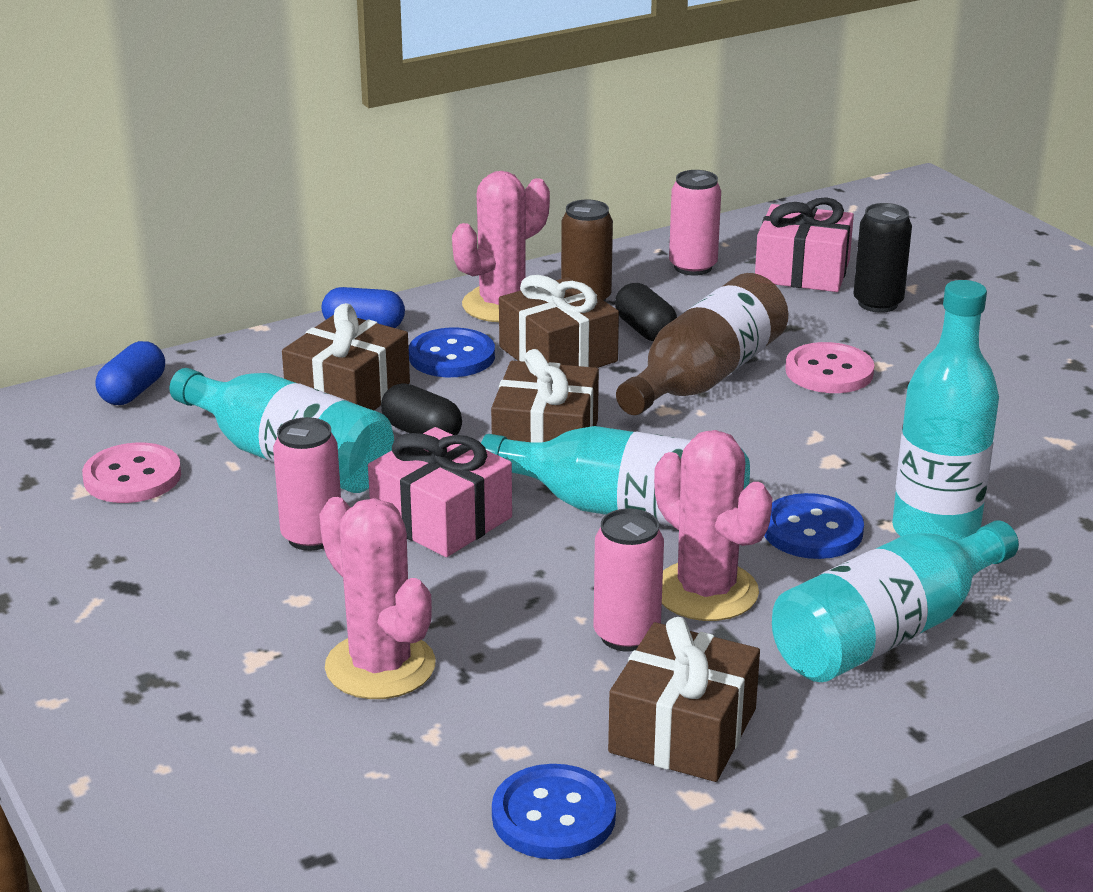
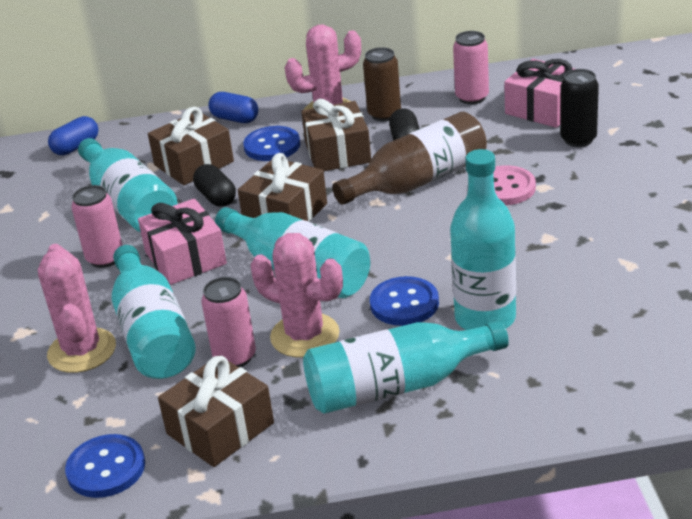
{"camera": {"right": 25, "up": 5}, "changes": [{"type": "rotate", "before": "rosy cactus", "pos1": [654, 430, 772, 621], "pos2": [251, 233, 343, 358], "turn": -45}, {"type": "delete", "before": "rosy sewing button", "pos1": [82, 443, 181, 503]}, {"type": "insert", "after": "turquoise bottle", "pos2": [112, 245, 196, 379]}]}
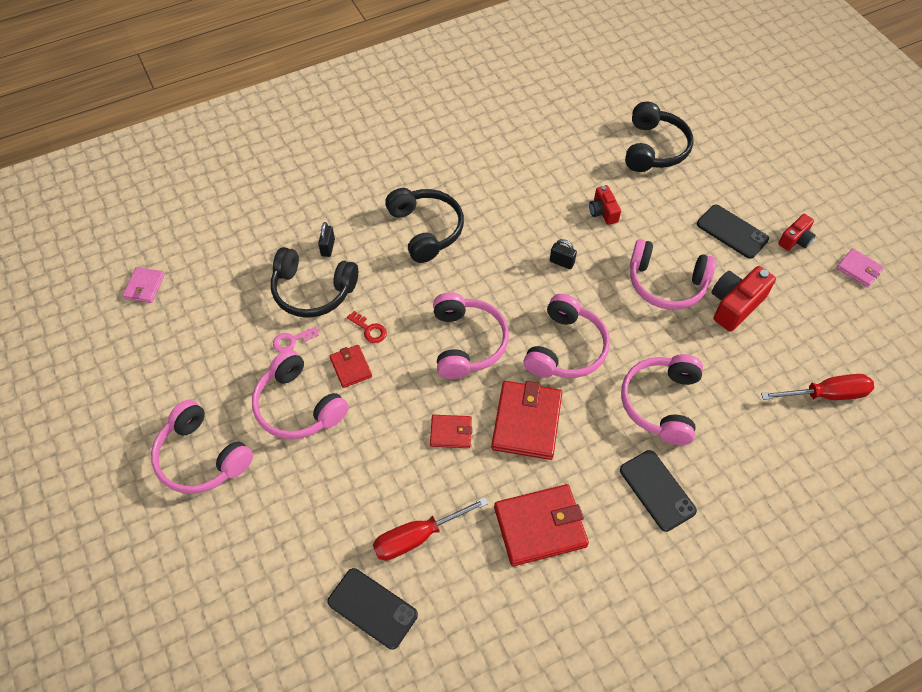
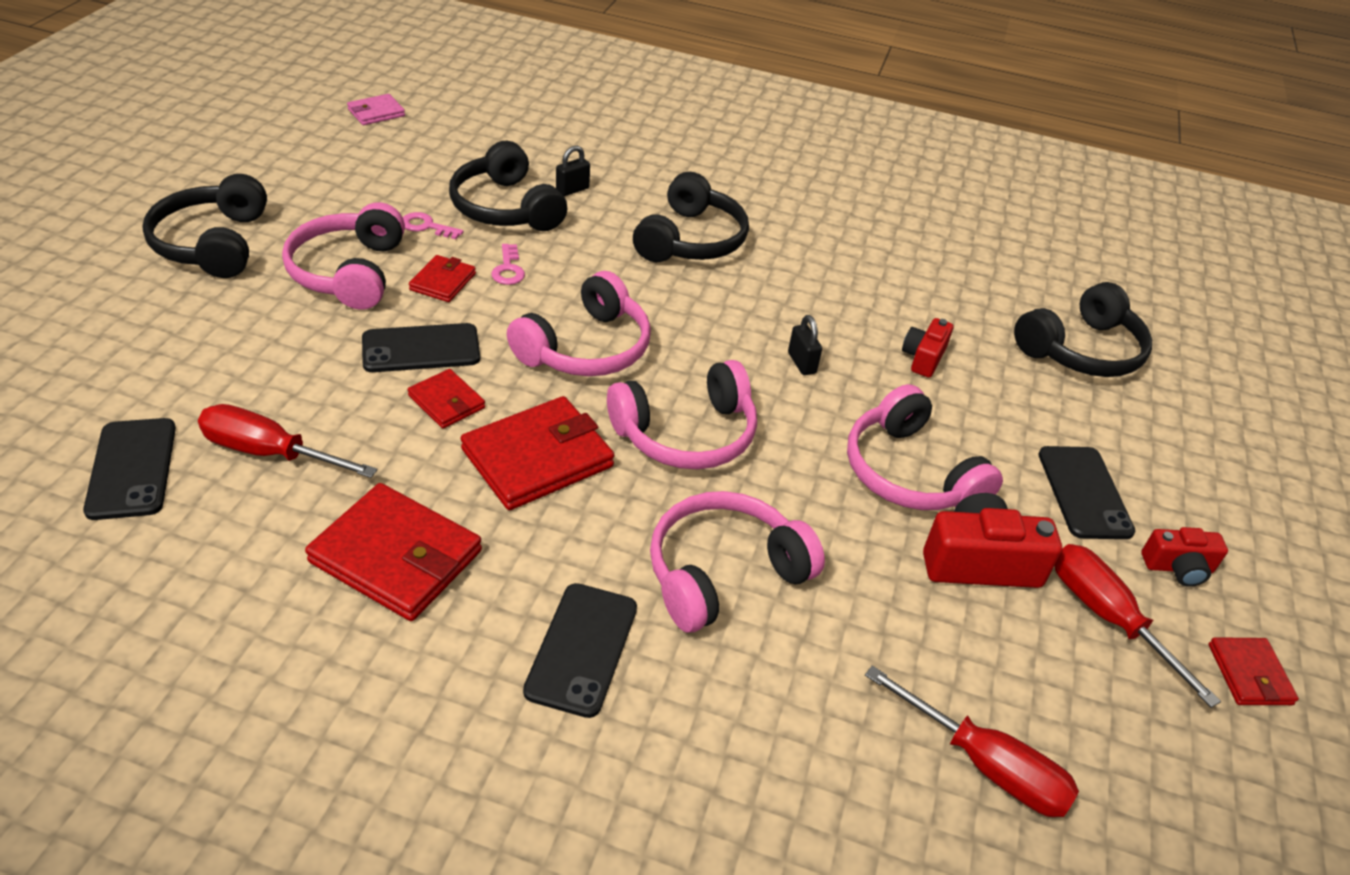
{"camera": {"right": 40, "up": -15}, "changes": [{"type": "recolor", "before": "rosy card wallet", "after": "crimson card wallet", "pos1": [836, 248, 884, 288], "pos2": [1208, 637, 1299, 705]}, {"type": "recolor", "before": "crimson latchkey", "after": "rosy latchkey", "pos1": [347, 311, 387, 343], "pos2": [491, 244, 525, 285]}, {"type": "recolor", "before": "rosy headset", "after": "jet-black headset", "pos1": [151, 400, 253, 494], "pos2": [142, 174, 267, 278]}, {"type": "insert", "after": "jet-black phone", "pos2": [362, 323, 480, 372]}, {"type": "insert", "after": "crimson screwdriver", "pos2": [1055, 544, 1221, 708]}]}
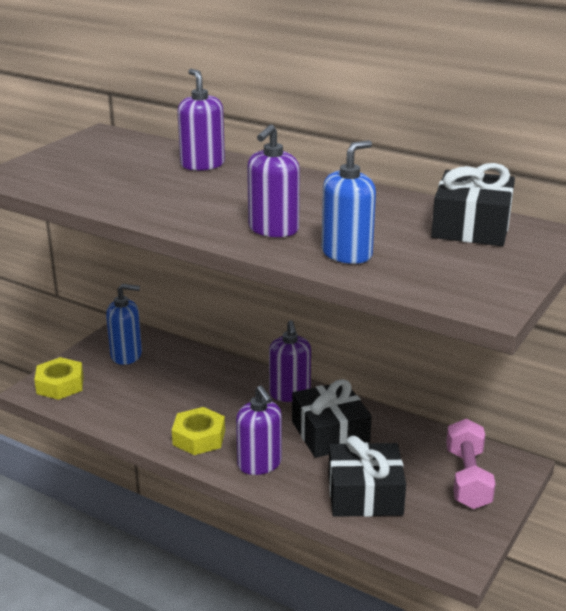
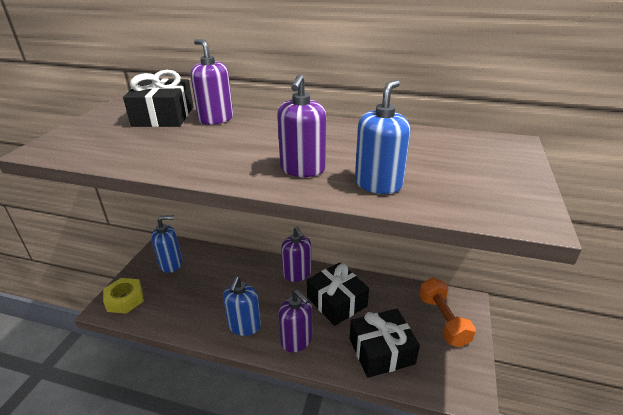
{"camera": {"right": -15, "up": 5}, "changes": [{"type": "move", "before": "jet-black gift", "pos1": [431, 163, 515, 246], "pos2": [123, 70, 193, 127]}, {"type": "replace", "before": "bright yellow hex nut", "after": "blue soap pump", "pos1": [172, 407, 225, 455], "pos2": [223, 277, 261, 336]}, {"type": "recolor", "before": "rosy hand weight", "after": "bright orange hand weight", "pos1": [446, 418, 495, 509], "pos2": [419, 277, 476, 347]}]}
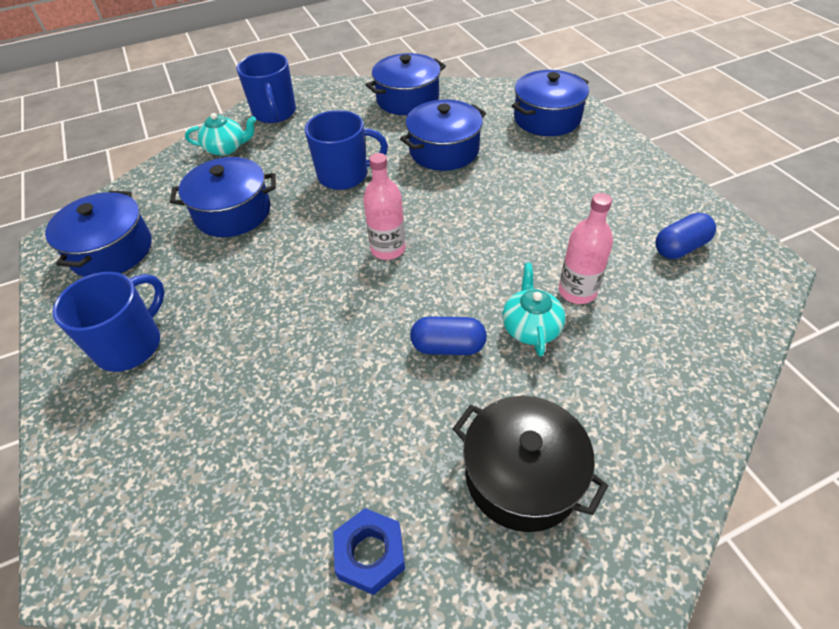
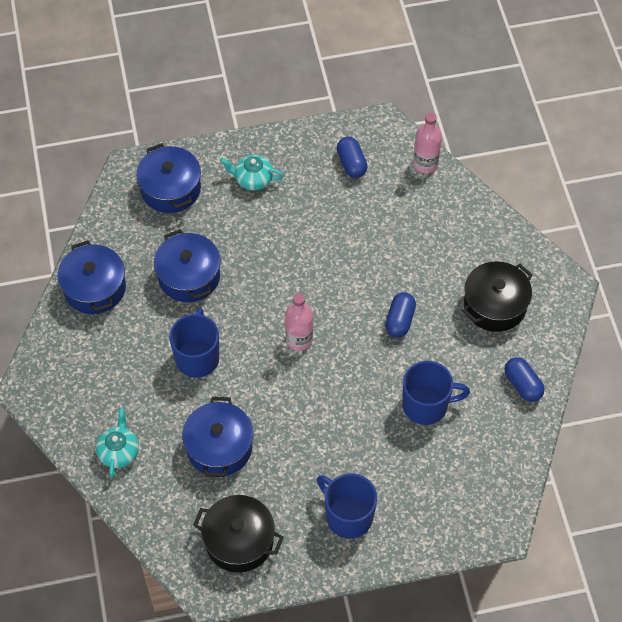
{"camera": {"right": -80, "up": 10}, "changes": [{"type": "move", "before": "blue mug", "pos1": [237, 52, 296, 123], "pos2": [402, 361, 470, 425]}, {"type": "recolor", "before": "blue cooking pot", "after": "jet-black cooking pot", "pos1": [45, 191, 152, 277], "pos2": [193, 495, 284, 573]}, {"type": "move", "before": "rosy bottle", "pos1": [559, 193, 613, 304], "pos2": [413, 113, 442, 173]}, {"type": "move", "before": "turquoise china teapot", "pos1": [502, 263, 565, 356], "pos2": [220, 155, 283, 190]}, {"type": "replace", "before": "blue hex nut", "after": "blue capsule", "pos1": [333, 508, 405, 595], "pos2": [505, 357, 545, 402]}]}
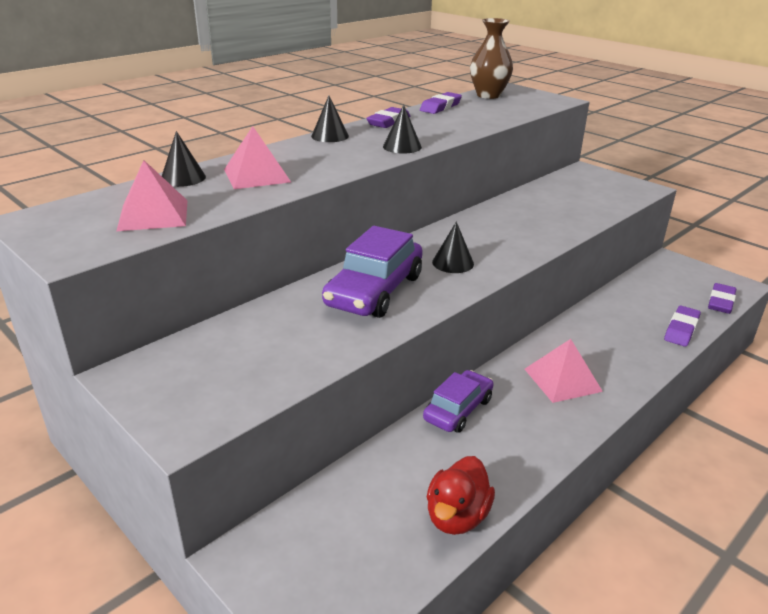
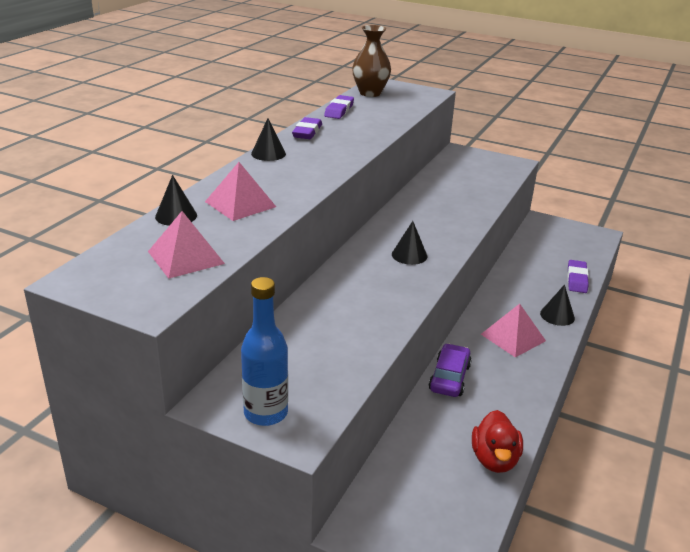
{"camera": {"right": -20, "up": 0}, "changes": [{"type": "move", "before": "jet-black solid cone", "pos1": [383, 104, 422, 153], "pos2": [540, 285, 575, 326]}, {"type": "delete", "before": "violet automobile", "pos1": [322, 226, 423, 318]}, {"type": "delete", "before": "violet pencil eraser", "pos1": [708, 283, 736, 314]}, {"type": "insert", "after": "blue bottle", "pos2": [241, 277, 288, 426]}]}
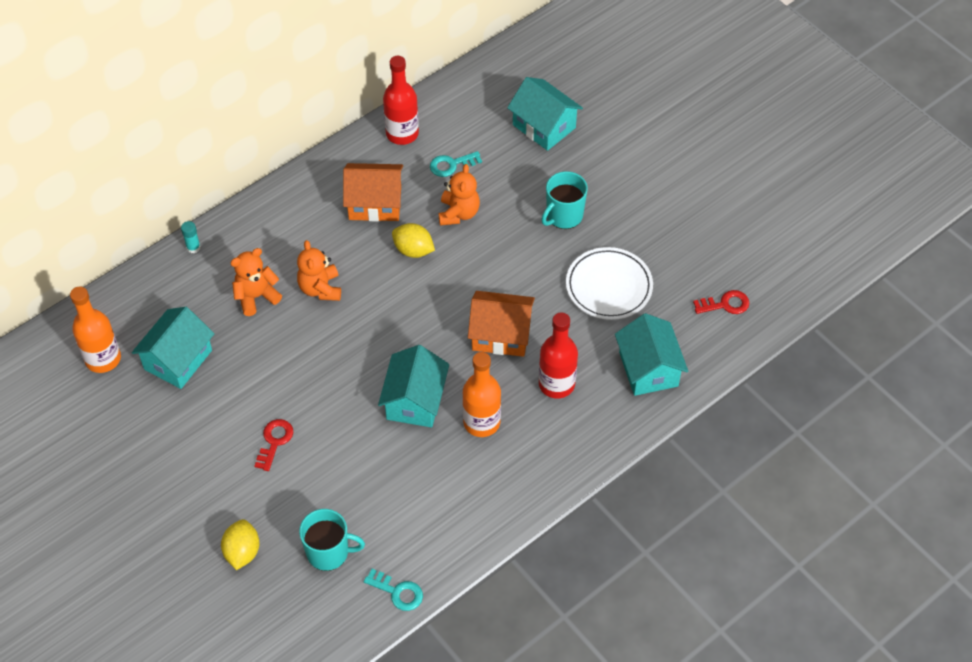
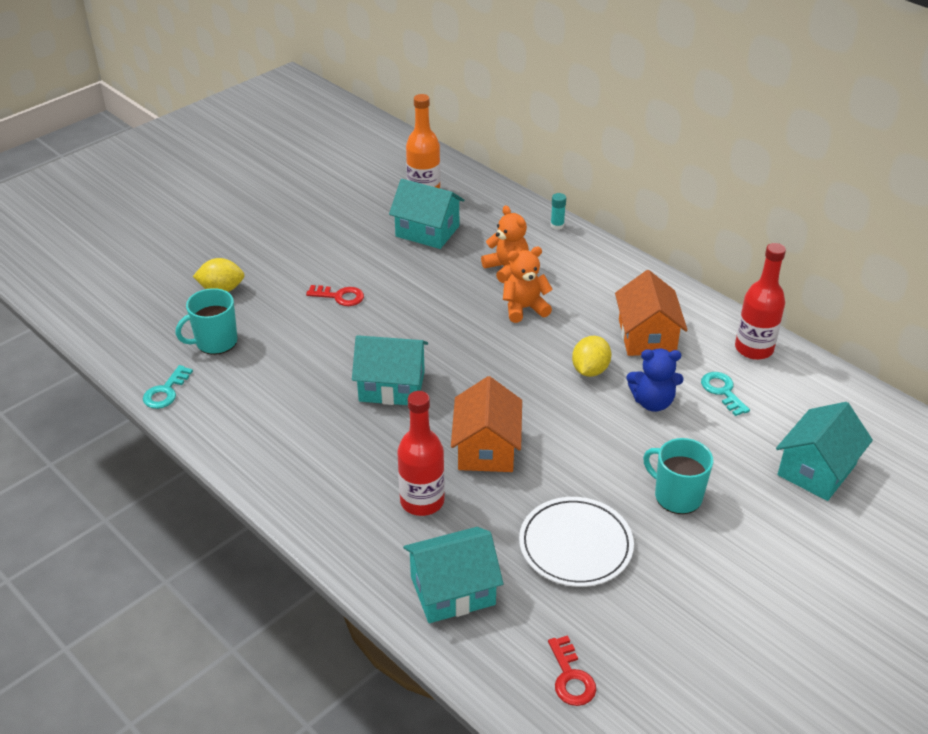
{"camera": {"right": 85, "up": -15}, "changes": [{"type": "recolor", "before": "bright orange stuffed bear", "after": "blue stuffed bear", "pos1": [439, 164, 480, 226], "pos2": [627, 349, 683, 412]}, {"type": "delete", "before": "bright orange bottle", "pos1": [462, 352, 501, 437]}, {"type": "rotate", "before": "turquoise mug", "pos1": [299, 509, 365, 571], "pos2": [176, 288, 238, 355], "turn": 60}]}
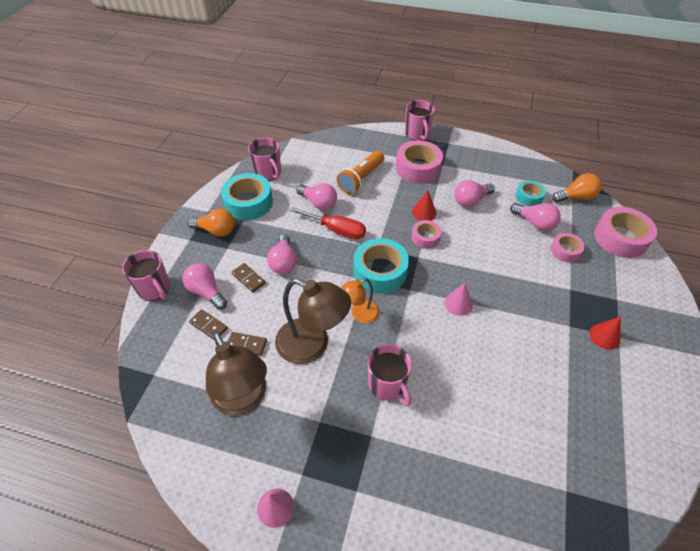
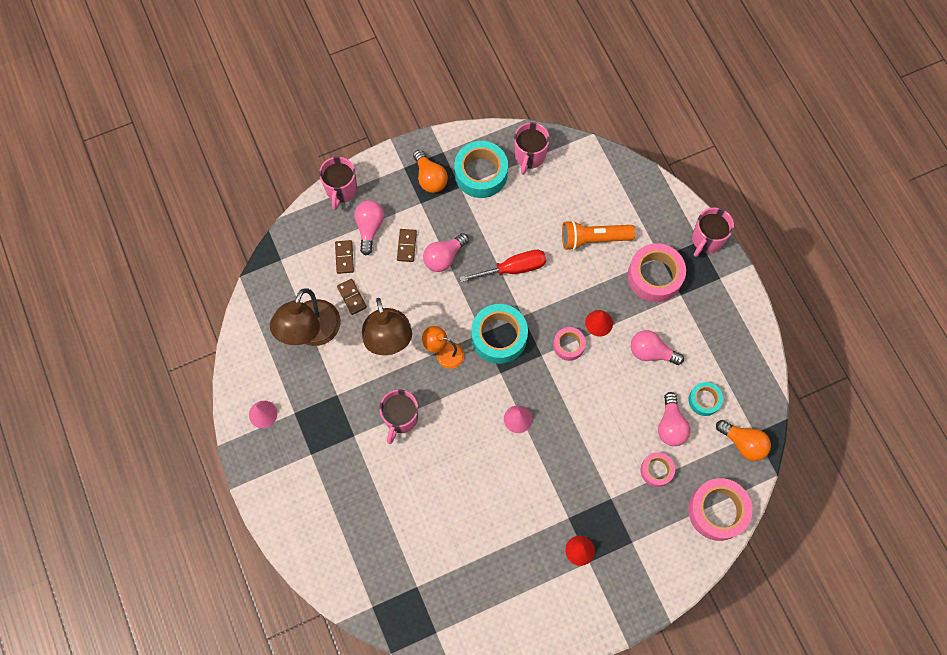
{"camera": {"right": 50, "up": 20}, "changes": [{"type": "delete", "before": "rosy bulb", "pos1": [296, 183, 337, 210]}, {"type": "rotate", "before": "crimson screwdriver", "pos1": [290, 207, 366, 239], "pos2": [460, 250, 546, 282], "turn": -90}]}
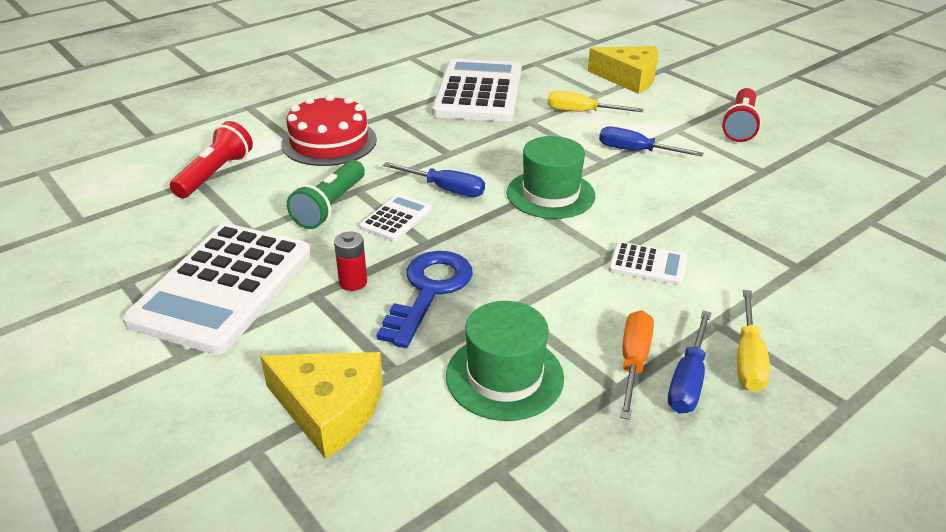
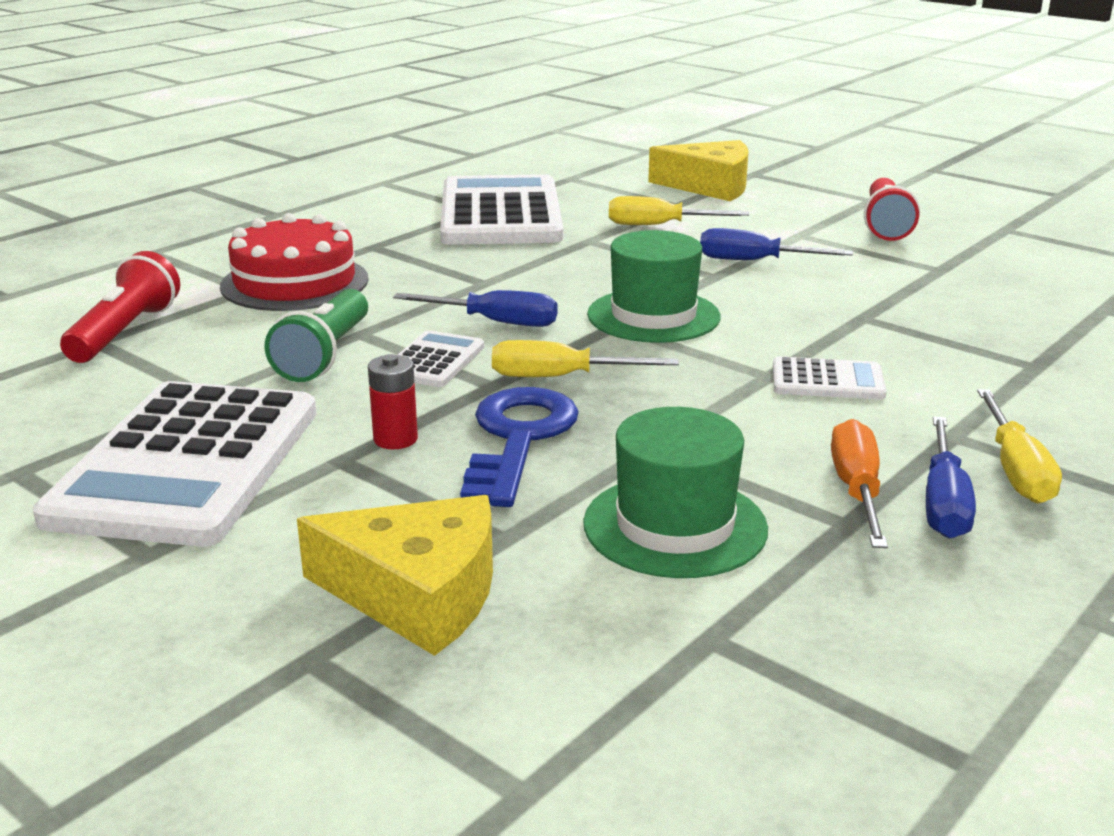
{"camera": {"right": -10, "up": -10}, "changes": [{"type": "insert", "after": "bright yellow screwdriver", "pos2": [492, 340, 679, 377]}]}
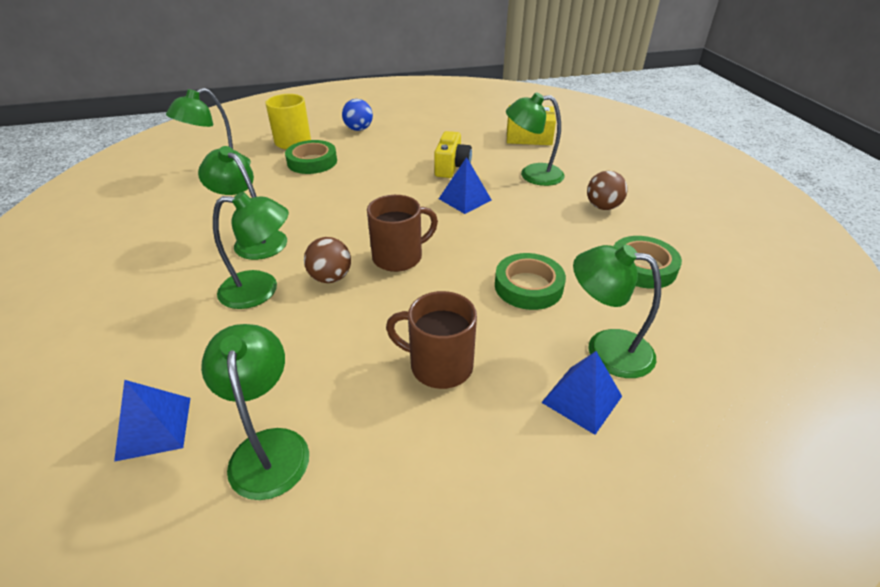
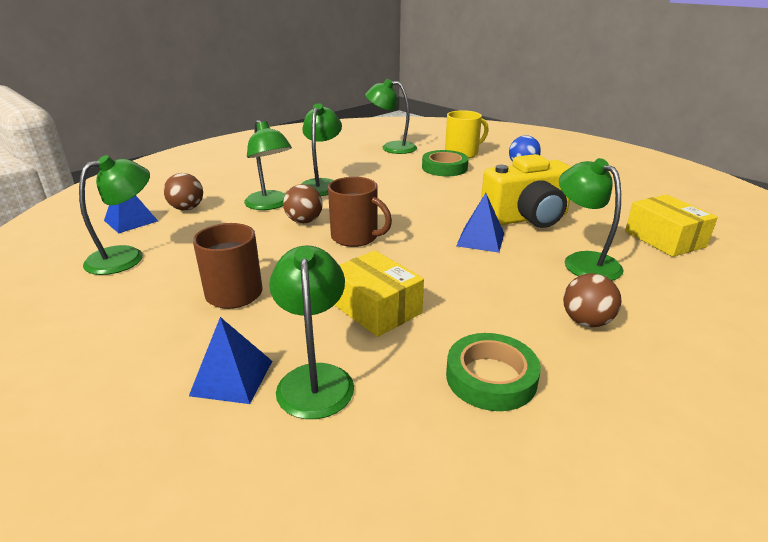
{"camera": {"right": 60, "up": -10}, "changes": [{"type": "resize", "before": "bright yellow camera", "pos1": [434, 131, 472, 178], "pos2": [481, 154, 571, 228], "scale": 1.61}, {"type": "replace", "before": "leaf-green sticky tape", "after": "bright yellow package", "pos1": [495, 253, 566, 310], "pos2": [334, 250, 424, 337]}, {"type": "insert", "after": "brown ball", "pos2": [164, 173, 203, 210]}]}
